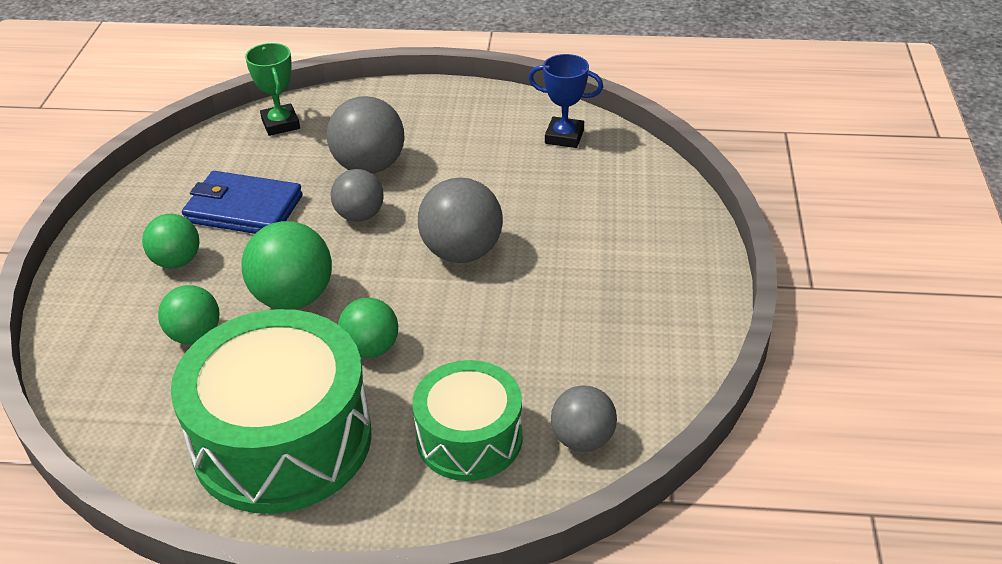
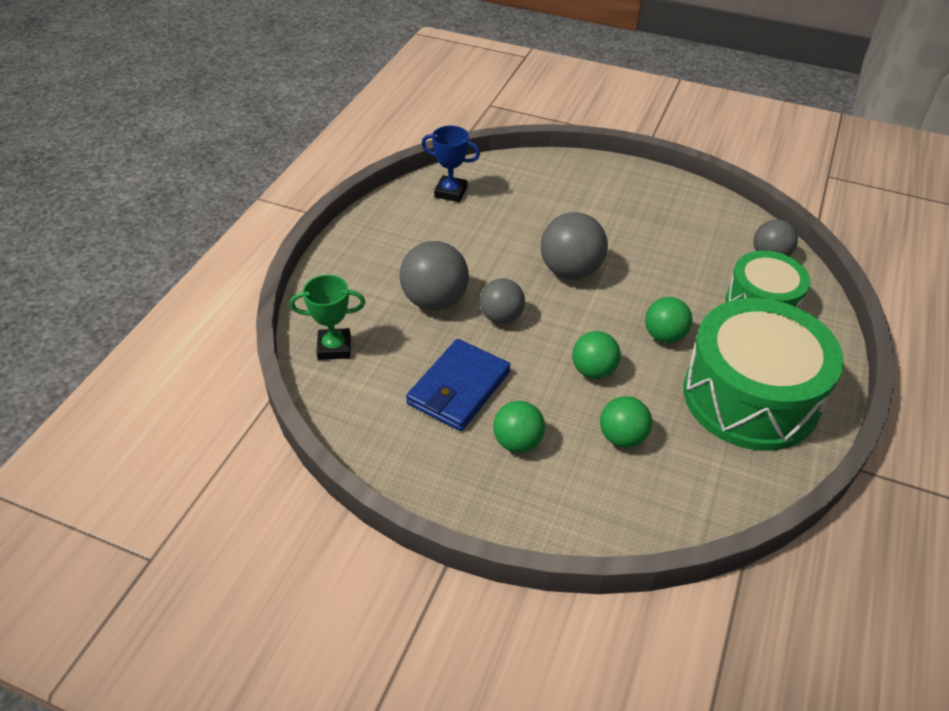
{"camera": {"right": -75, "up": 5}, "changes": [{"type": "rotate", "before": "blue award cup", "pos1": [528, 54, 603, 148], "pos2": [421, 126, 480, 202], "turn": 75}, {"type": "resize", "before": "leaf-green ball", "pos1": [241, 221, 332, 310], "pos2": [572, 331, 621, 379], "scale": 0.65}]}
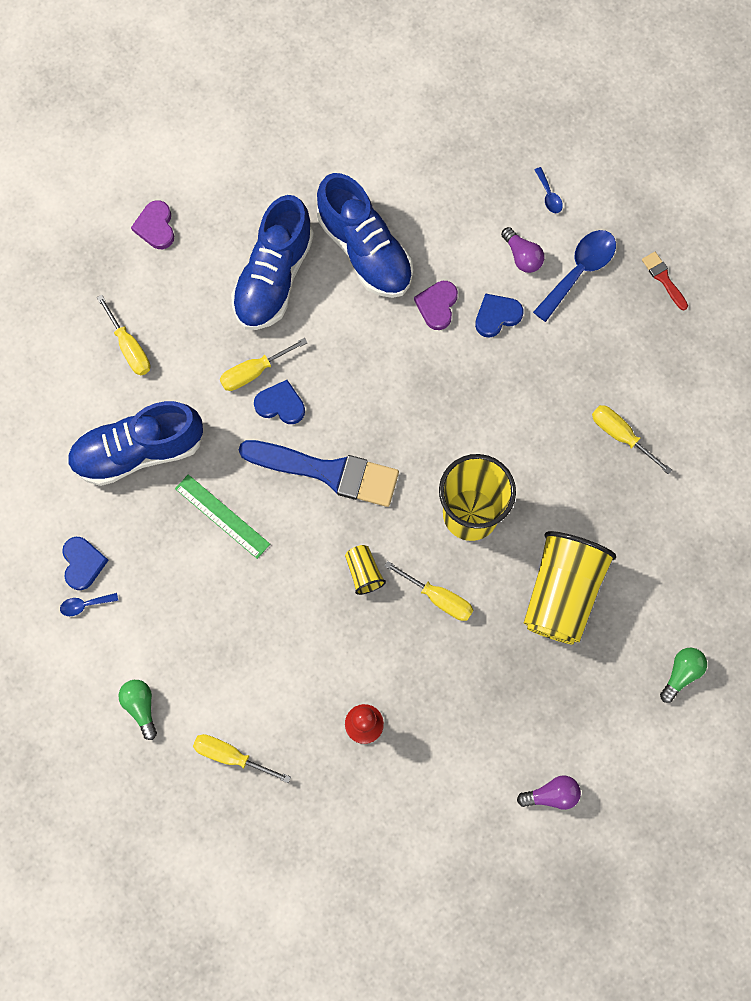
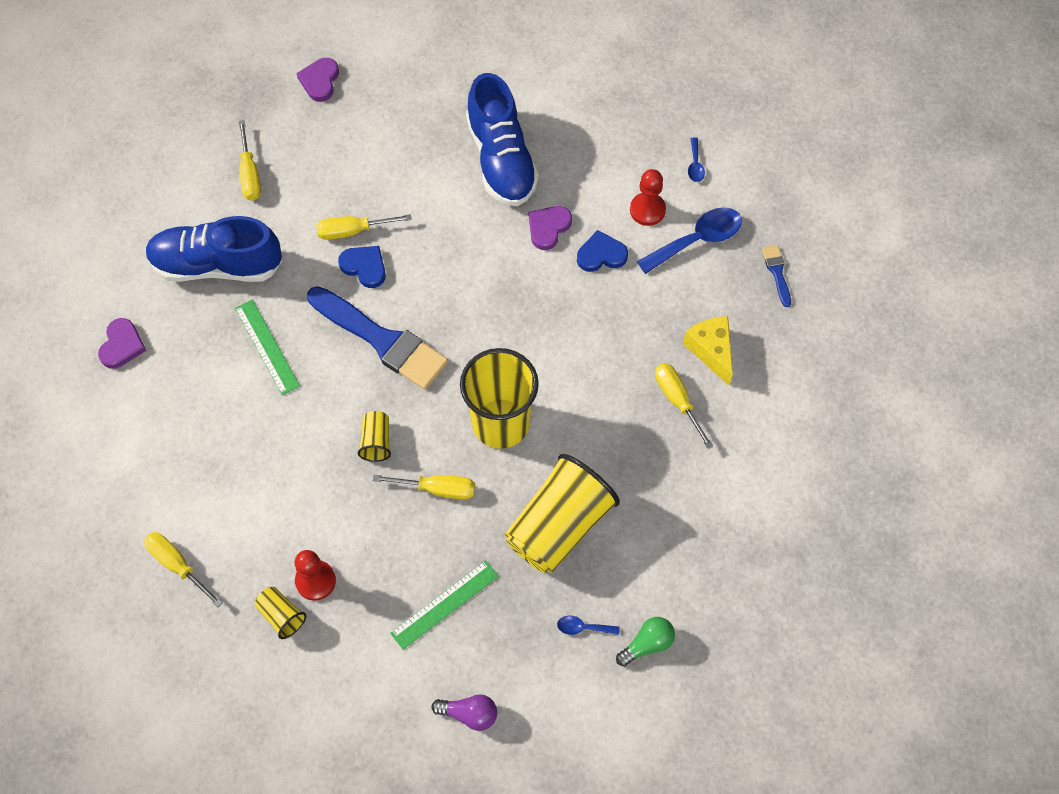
{"camera": {"right": 20, "up": -10}, "changes": [{"type": "delete", "before": "blue lace-up shoe", "pos1": [231, 195, 314, 330]}, {"type": "replace", "before": "violet bulb", "after": "crimson game pawn", "pos1": [501, 227, 544, 273], "pos2": [630, 169, 666, 226]}, {"type": "recolor", "before": "crimson brush", "after": "blue brush", "pos1": [642, 252, 688, 310], "pos2": [762, 245, 791, 307]}, {"type": "recolor", "before": "blue heart", "after": "violet heart", "pos1": [62, 537, 109, 590], "pos2": [98, 318, 146, 369]}, {"type": "rotate", "before": "bright yellow screwdriver", "pos1": [384, 561, 474, 621], "pos2": [372, 475, 475, 499], "turn": -45}, {"type": "move", "before": "blue tablespoon", "pos1": [60, 593, 118, 616], "pos2": [557, 616, 620, 635]}, {"type": "delete", "before": "leaf-green bulb", "pos1": [119, 680, 157, 740]}, {"type": "insert", "after": "bright yellow cheese", "pos2": [683, 316, 733, 386]}, {"type": "insert", "after": "leaf-green measuring stick", "pos2": [390, 560, 499, 650]}, {"type": "insert", "after": "bright yellow tumbler", "pos2": [254, 587, 306, 639]}]}
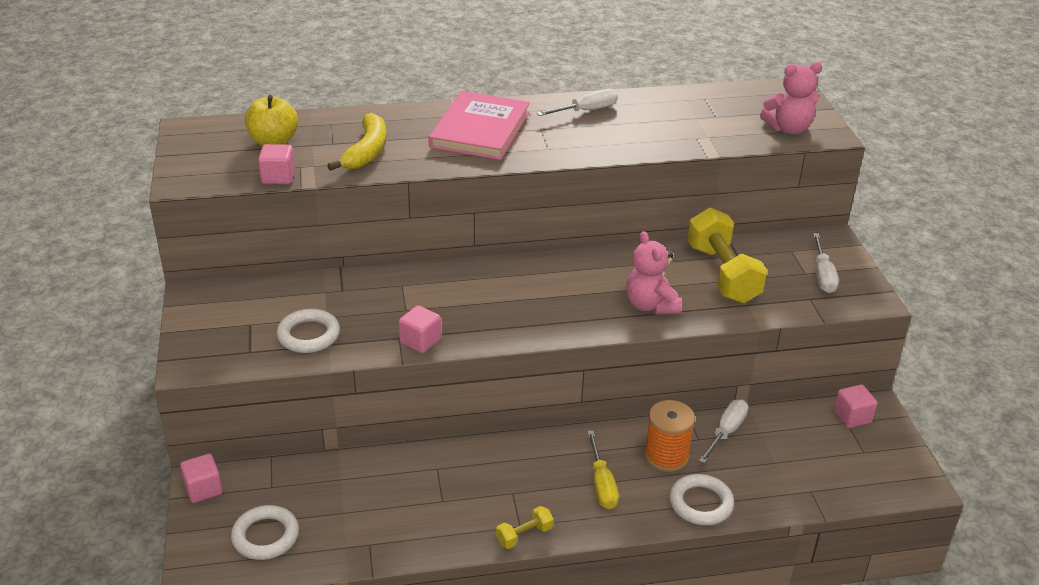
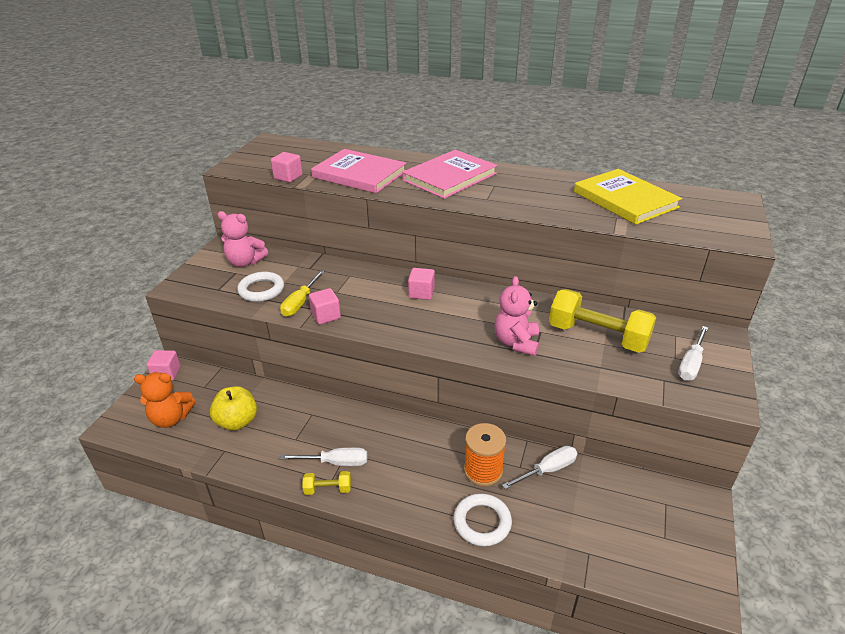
{"camera": {"right": 30, "up": 0}, "changes": [{"type": "move", "before": "rosy stuffed bear", "pos1": [760, 62, 822, 134], "pos2": [217, 211, 268, 267]}, {"type": "move", "before": "white screwdriver", "pos1": [537, 89, 618, 116], "pos2": [280, 447, 367, 466]}, {"type": "move", "before": "bright yellow toy apple", "pos1": [245, 95, 298, 146], "pos2": [210, 386, 257, 431]}, {"type": "replace", "before": "bright yellow banana", "after": "rosy hardcover", "pos1": [327, 113, 386, 171], "pos2": [311, 149, 406, 193]}, {"type": "rotate", "before": "bright yellow hand weight", "pos1": [687, 208, 767, 303], "pos2": [549, 289, 656, 353], "turn": -75}, {"type": "move", "before": "rosy solid cube", "pos1": [834, 385, 877, 428], "pos2": [408, 268, 435, 300]}, {"type": "move", "before": "bright yellow screwdriver", "pos1": [587, 431, 619, 509], "pos2": [280, 270, 324, 317]}, {"type": "replace", "before": "white hoop", "after": "bright orange stuffed bear", "pos1": [231, 505, 299, 560], "pos2": [134, 372, 195, 428]}, {"type": "insert", "after": "bright yellow hardcover", "pos2": [574, 169, 682, 225]}]}
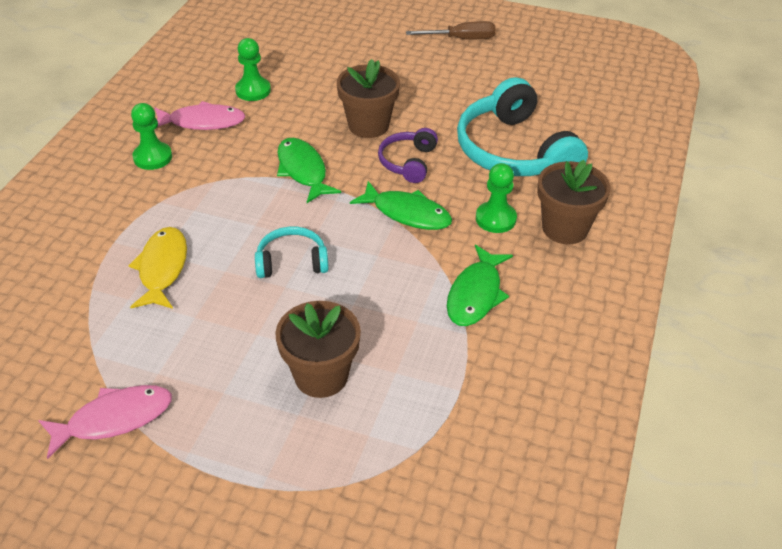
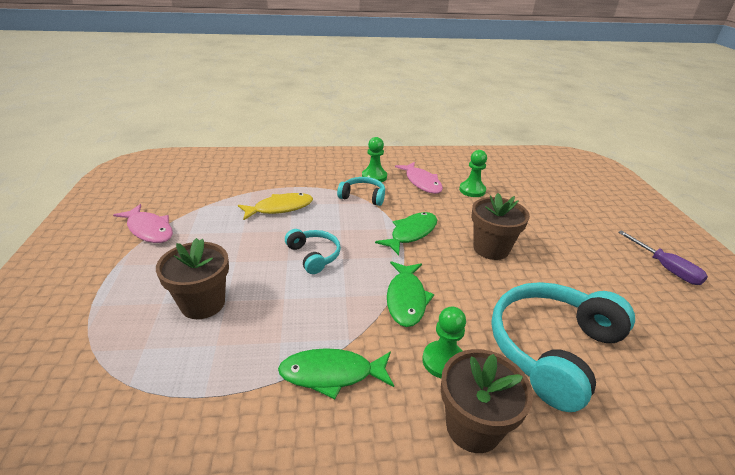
{"camera": {"right": 65, "up": -10}, "changes": [{"type": "recolor", "before": "brown screwdriver", "after": "violet screwdriver", "pos1": [406, 21, 496, 39], "pos2": [618, 230, 708, 285]}, {"type": "delete", "before": "violet headset", "pos1": [378, 128, 438, 183]}, {"type": "insert", "after": "turquoise headset", "pos2": [337, 177, 385, 206]}]}
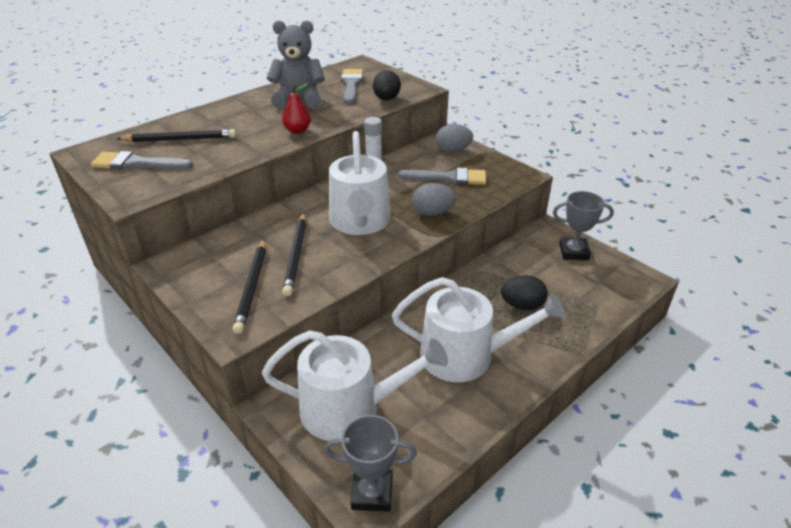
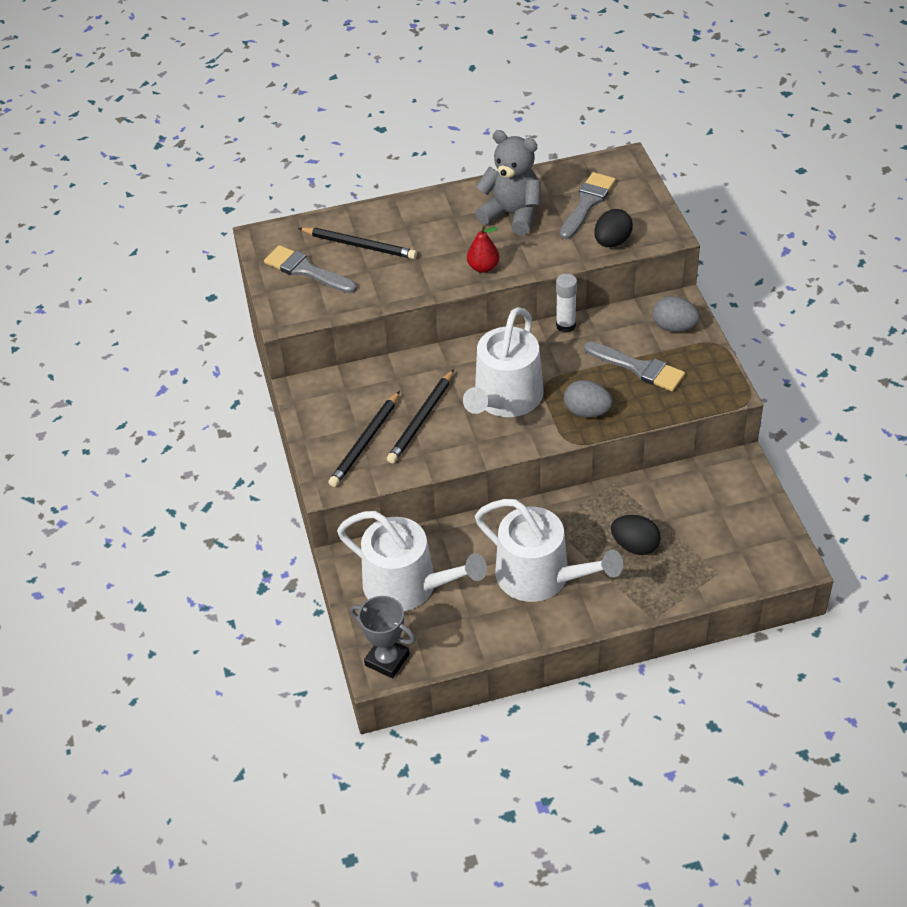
{"camera": {"right": 30, "up": 10}, "changes": [{"type": "delete", "before": "grey award cup", "pos1": [553, 191, 614, 260]}]}
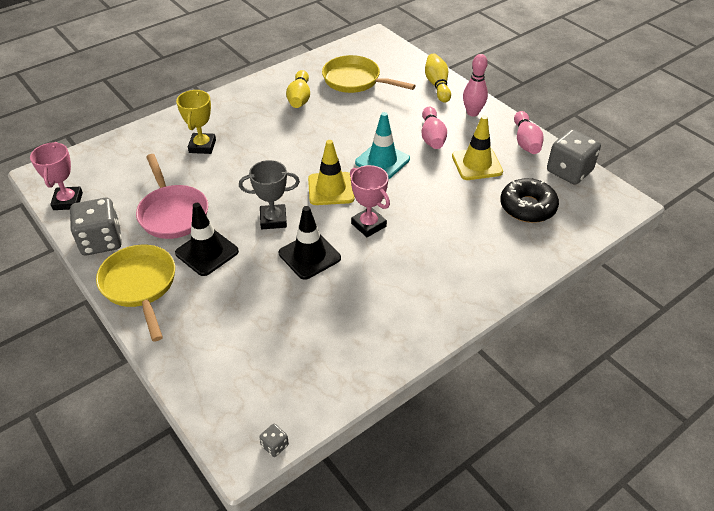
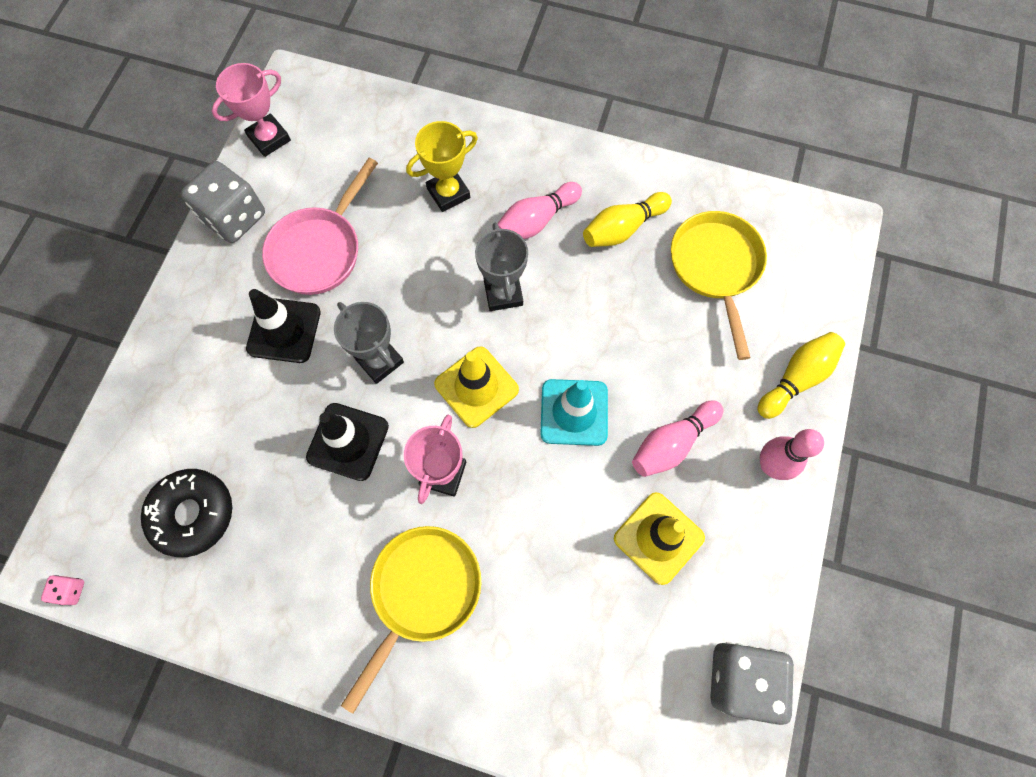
{"camera": {"right": 55, "up": 25}, "changes": [{"type": "move", "before": "rosy bowling pin", "pos1": [514, 111, 544, 154], "pos2": [497, 182, 582, 239]}, {"type": "move", "before": "jet-black doughnut", "pos1": [500, 178, 559, 223], "pos2": [141, 469, 232, 557]}, {"type": "move", "before": "bright yellow pan", "pos1": [96, 245, 175, 342], "pos2": [341, 526, 481, 714]}, {"type": "recolor", "before": "grey die", "after": "rosy die", "pos1": [259, 424, 289, 457], "pos2": [41, 575, 84, 605]}, {"type": "insert", "after": "grey award cup", "pos2": [475, 223, 528, 311]}]}
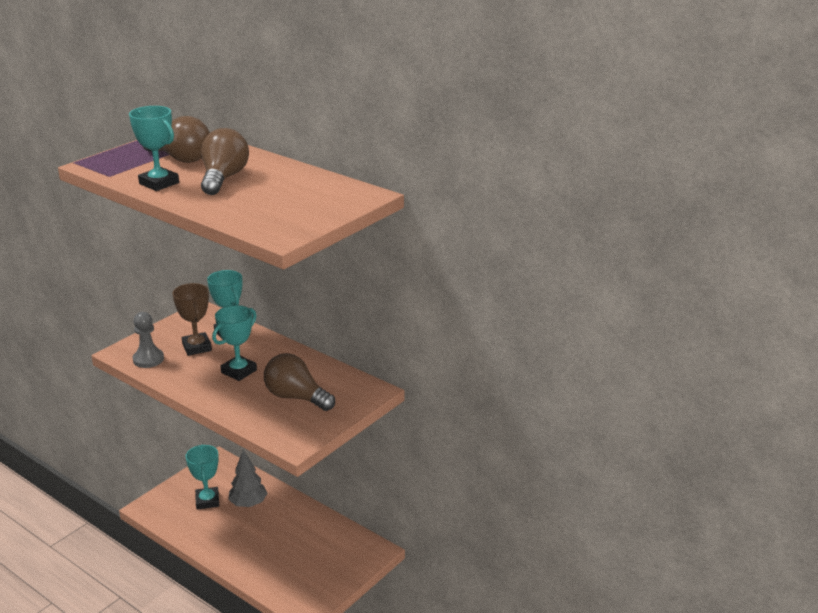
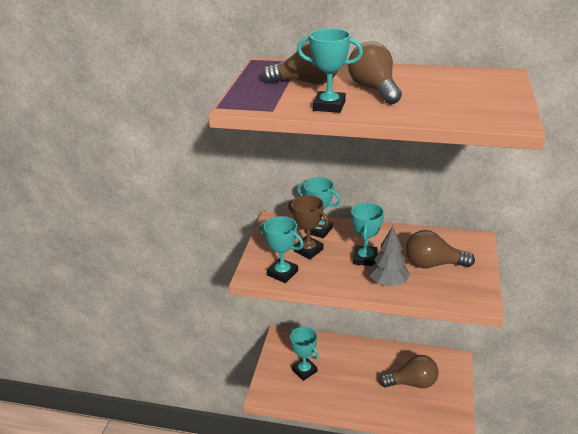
{"camera": {"right": -25, "up": 5}, "changes": [{"type": "replace", "before": "grey game pawn", "after": "turquoise award cup", "pos1": [133, 312, 164, 368], "pos2": [259, 216, 304, 283]}, {"type": "move", "before": "grey tree", "pos1": [228, 450, 268, 507], "pos2": [369, 226, 410, 287]}, {"type": "insert", "after": "brown bulb", "pos2": [379, 355, 439, 388]}]}
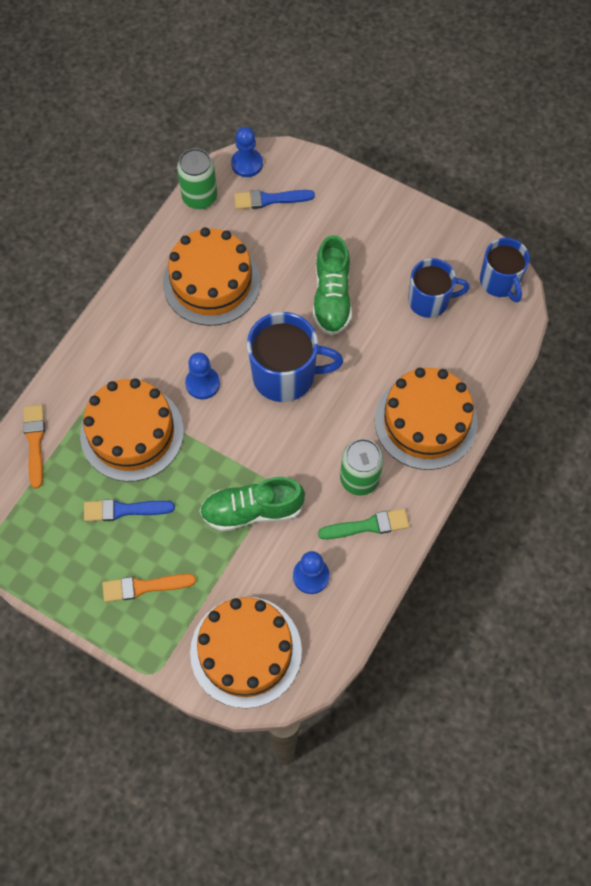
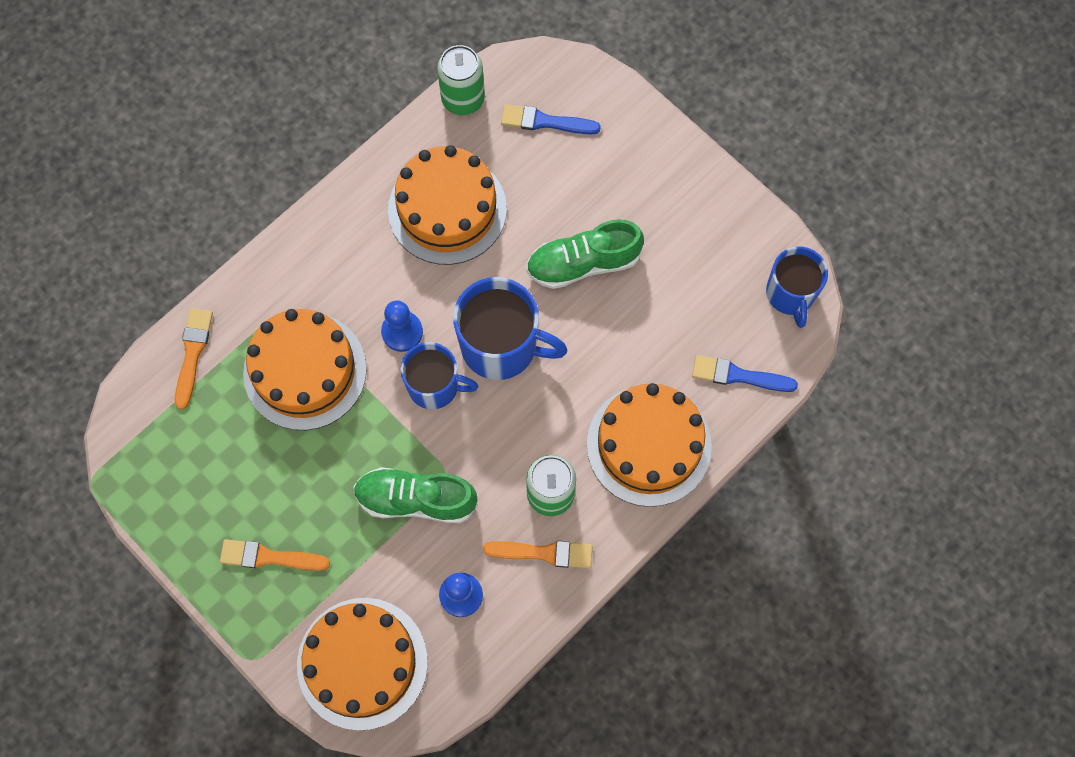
{"camera": {"right": 15, "up": 5}, "changes": [{"type": "delete", "before": "blue game pawn", "pos1": [231, 127, 263, 177]}, {"type": "rotate", "before": "leaf-green lace-up shoe", "pos1": [313, 235, 352, 336], "pos2": [526, 219, 644, 289], "turn": 60}, {"type": "move", "before": "blue mug", "pos1": [408, 258, 469, 318], "pos2": [400, 342, 478, 410]}, {"type": "move", "before": "blue brush", "pos1": [84, 499, 175, 521], "pos2": [692, 355, 798, 392]}, {"type": "recolor", "before": "leaf-green brush", "after": "bright orange brush", "pos1": [318, 509, 409, 539], "pos2": [483, 541, 592, 568]}]}
